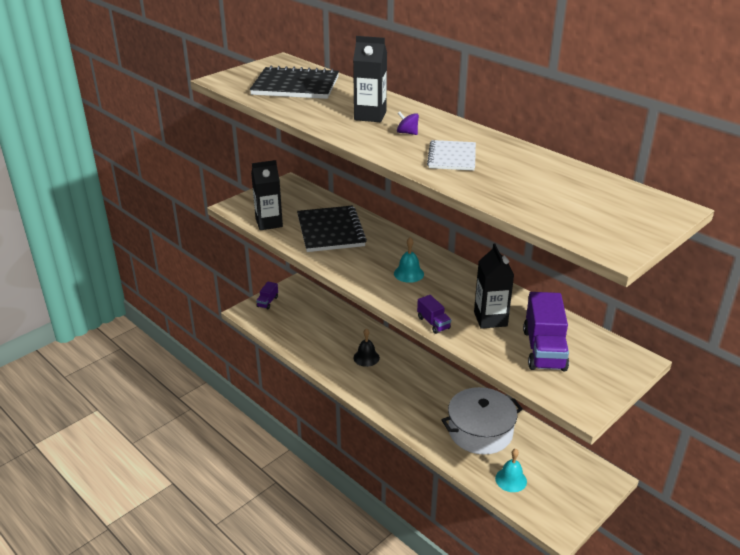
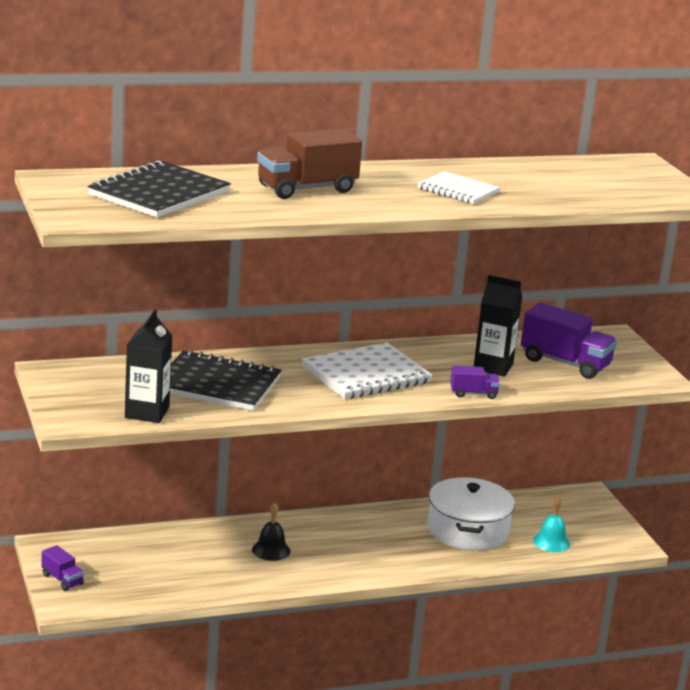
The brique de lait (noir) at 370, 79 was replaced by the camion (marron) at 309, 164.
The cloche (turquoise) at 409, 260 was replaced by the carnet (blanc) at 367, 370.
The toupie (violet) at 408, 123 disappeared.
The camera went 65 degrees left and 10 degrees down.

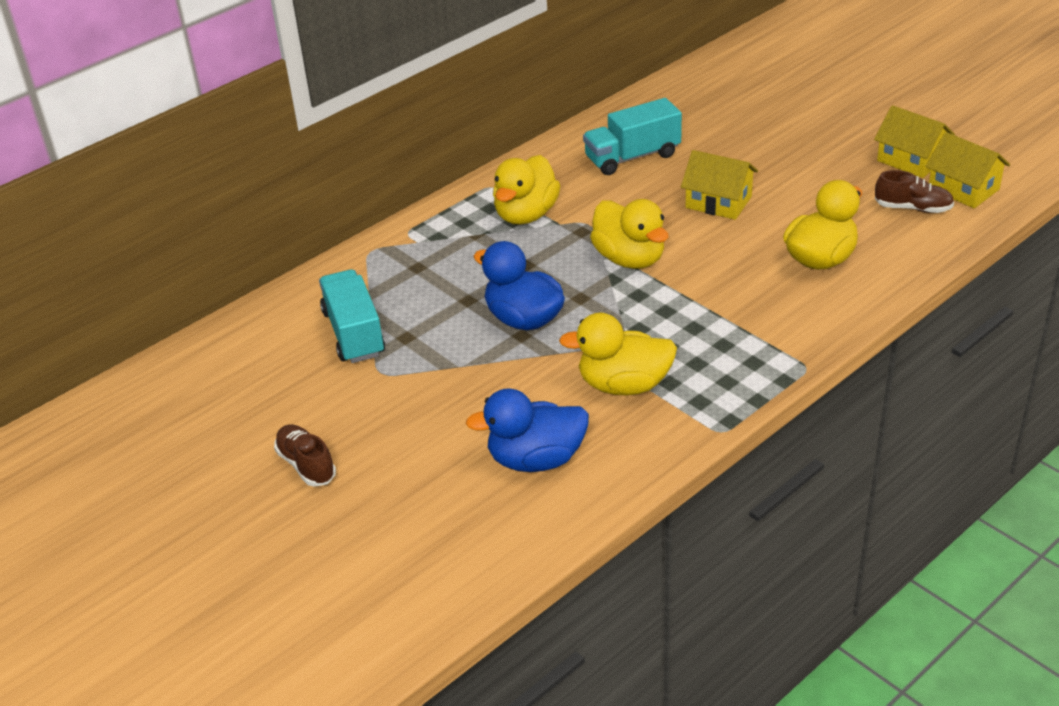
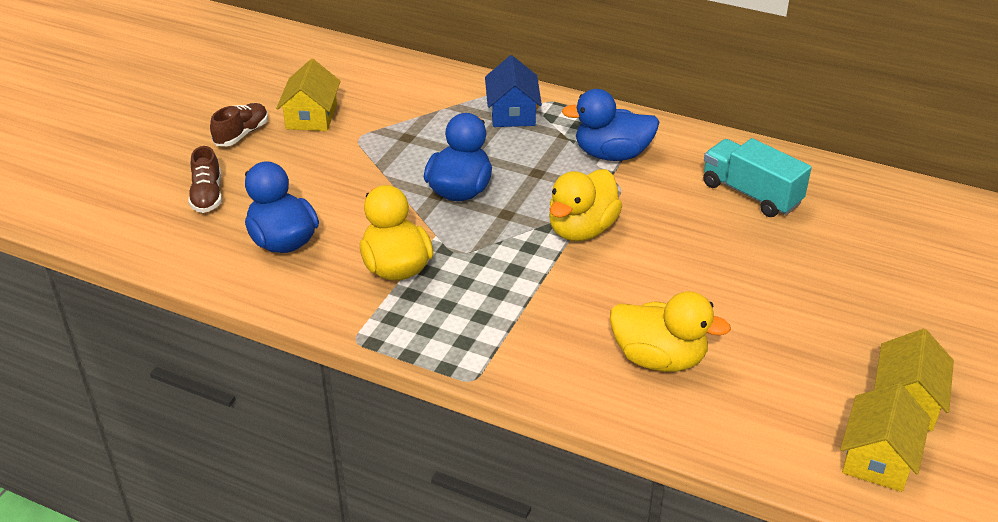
The camion (turquoise) at 352, 316 disappeared.
The canard (jaune) at 526, 190 became the canard (bleu) at 610, 125.
The maison (jaune) moved from 719, 185 to 308, 95.
The chaussure (marron) moved from 914, 191 to 205, 179.
The maison (bleu) at 513, 91 appeared.
The camera went 65 degrees right and 0 degrees up.

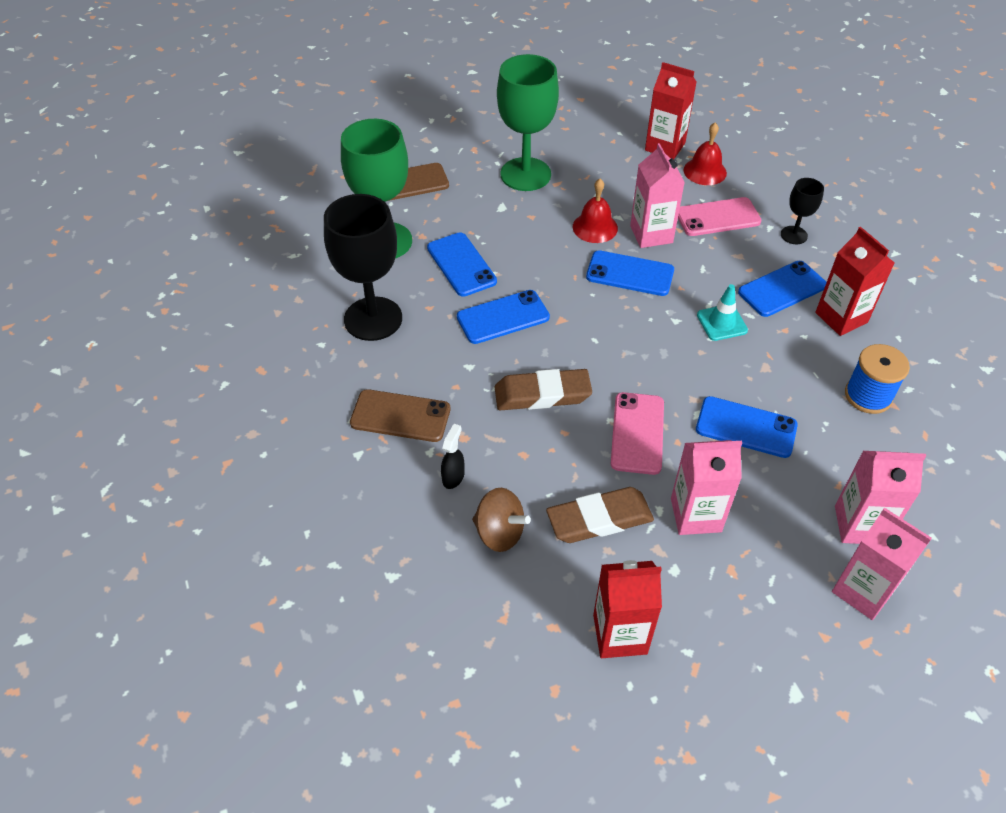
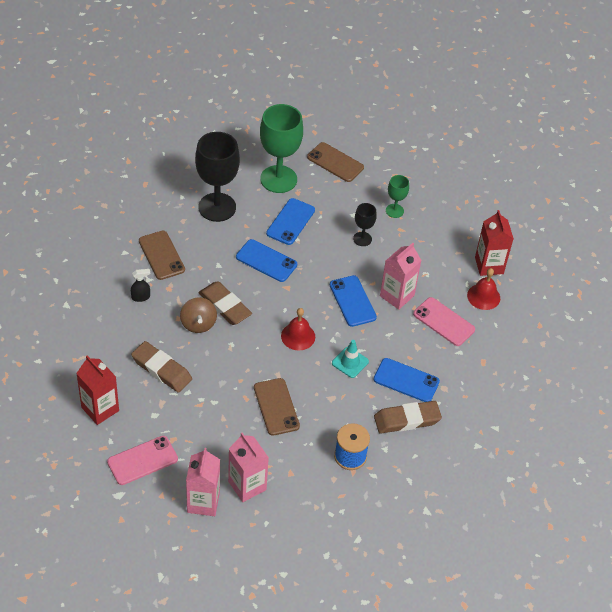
The toupie (marron) moved from 501, 520 to 198, 315.
The verre à pied (vert) at 528, 122 changed to 0.49 times the size.
The cloche (rouge) moved from 595, 211 to 298, 329.
The téléphone (rose) moved from 637, 433 to 142, 460.
The brique de lait (rose) at 706, 487 disappeared.
The téléphone (bleu) at 747, 427 became the téléphone (marron) at 277, 407.
The verre à pied (noir) moved from 802, 211 to 365, 224.
The brique de lait (rouge) at 854, 281 was replaced by the gomme (marron) at 408, 417.
The camera went 50 degrees right and 0 degrees up.

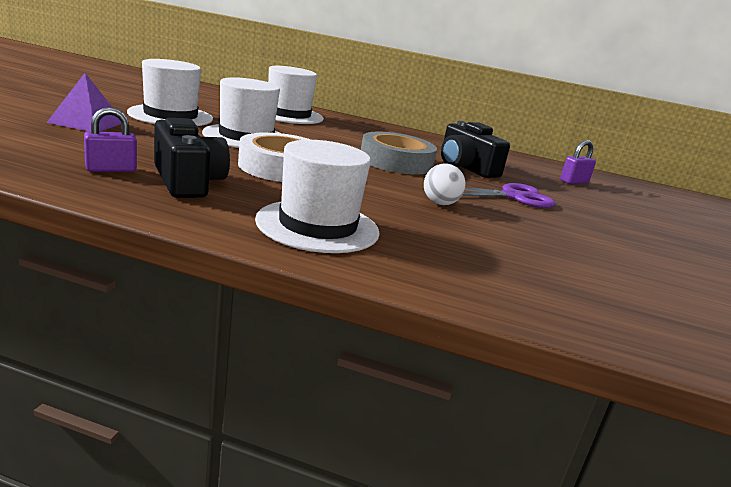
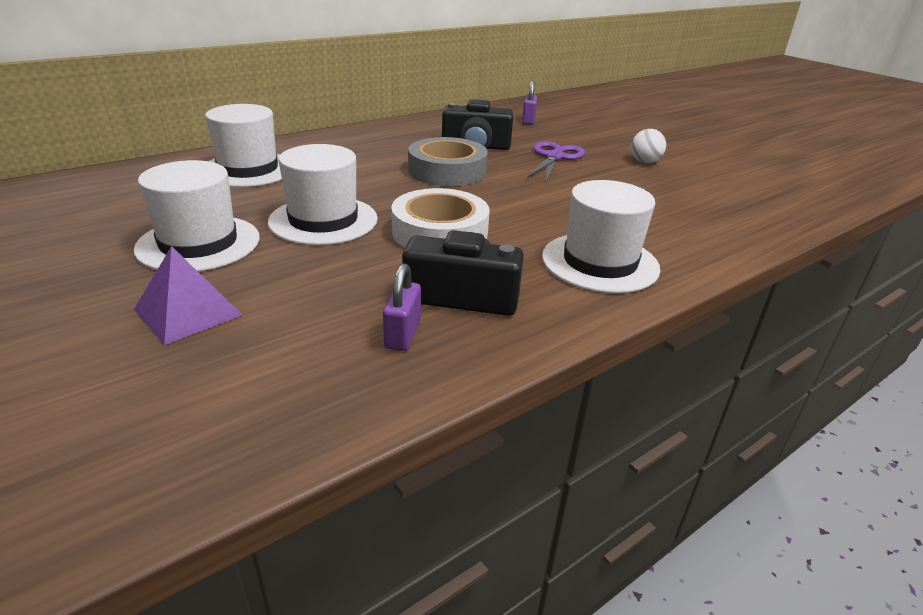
The balle (blanc) moved from 445, 184 to 648, 146.
The camera went 50 degrees left and 10 degrees up.

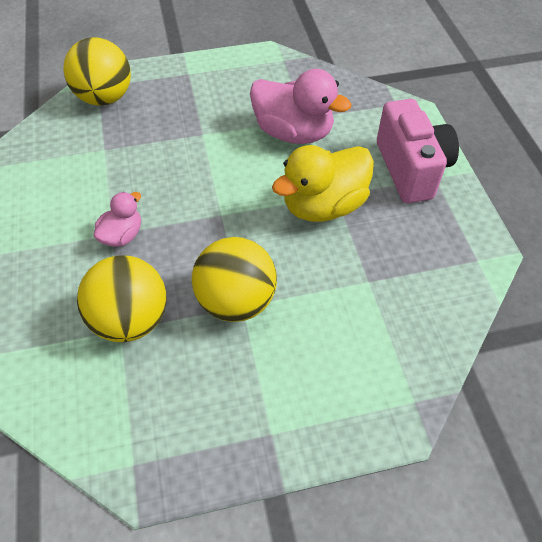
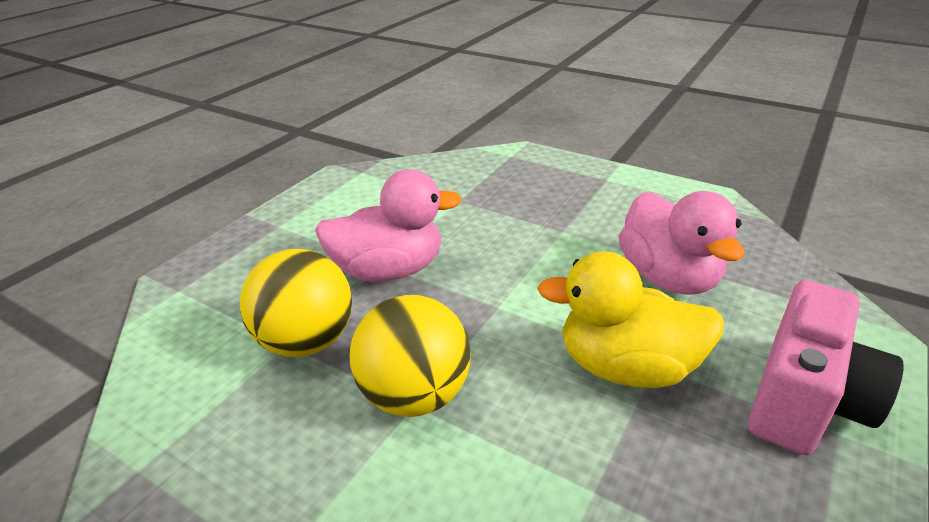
The balle (jaune) at 97, 71 disappeared.
The canard (rose) at 117, 219 changed to 1.87 times the size.
The camera went 45 degrees right and 20 degrees down.

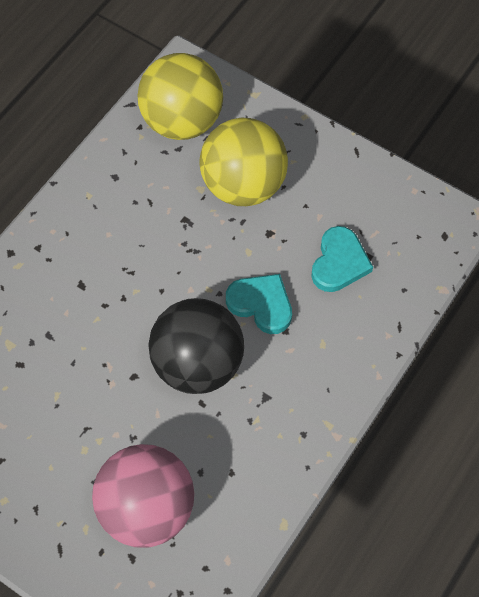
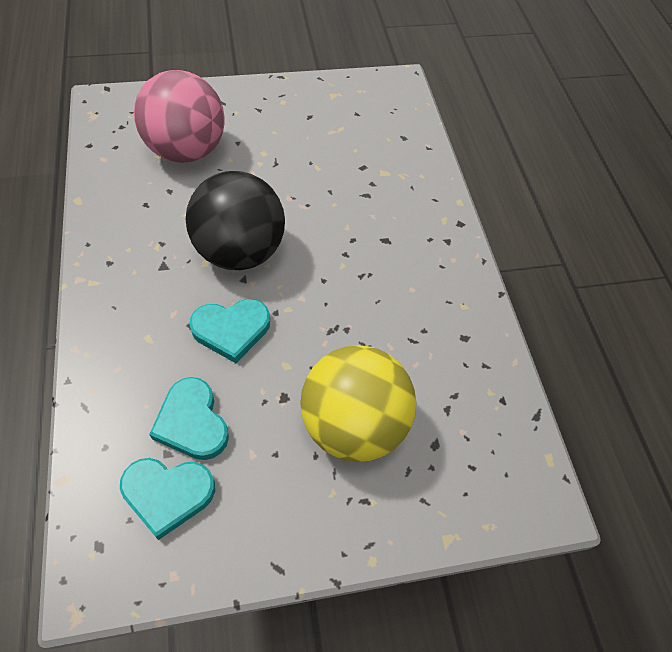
The balle (jaune) at 180, 96 disappeared.
The cœur (turquoise) at 167, 499 appeared.
The camera went 130 degrees right and 5 degrees down.

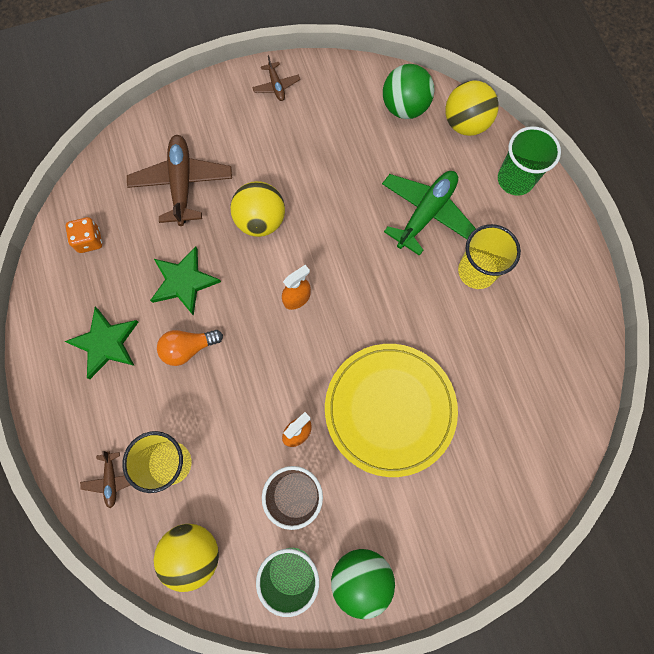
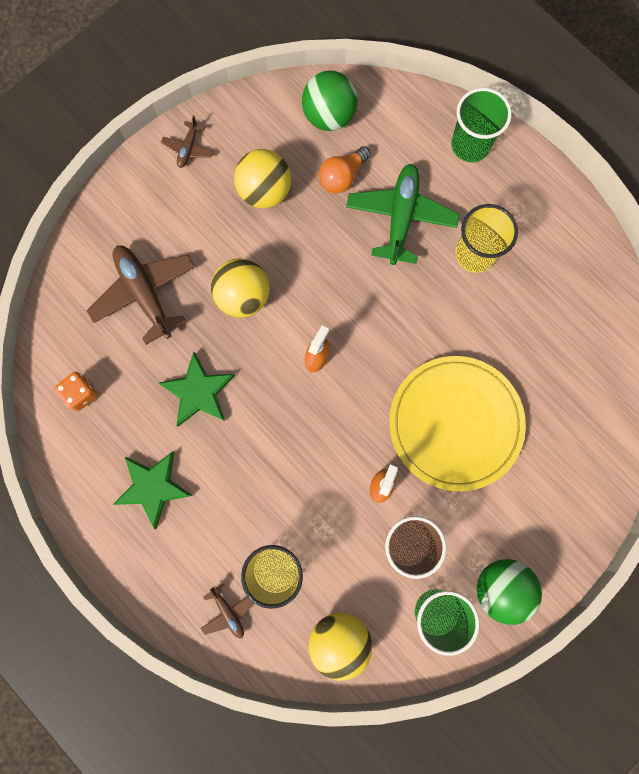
The ampoule (orange) moved from 190, 348 to 345, 169.
The avion (marron) at 276, 78 turned 60 degrees clockwise.
The balle (jaune) moved from 472, 108 to 262, 178.
The camera went 25 degrees left and 5 degrees up.

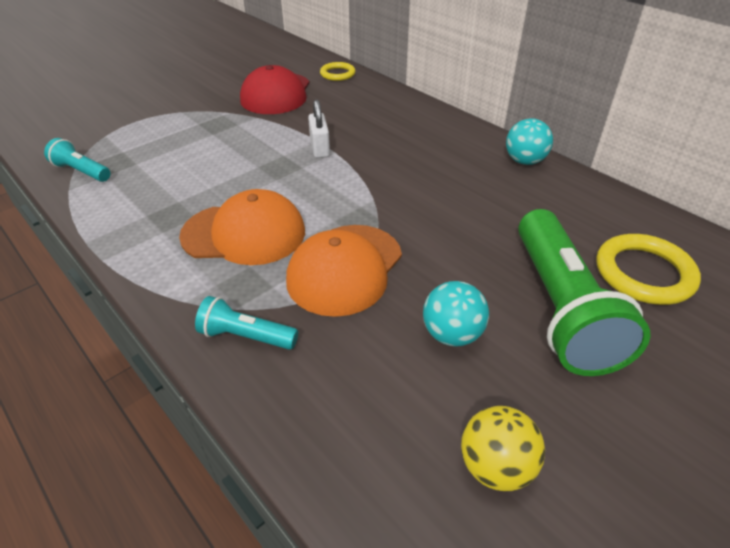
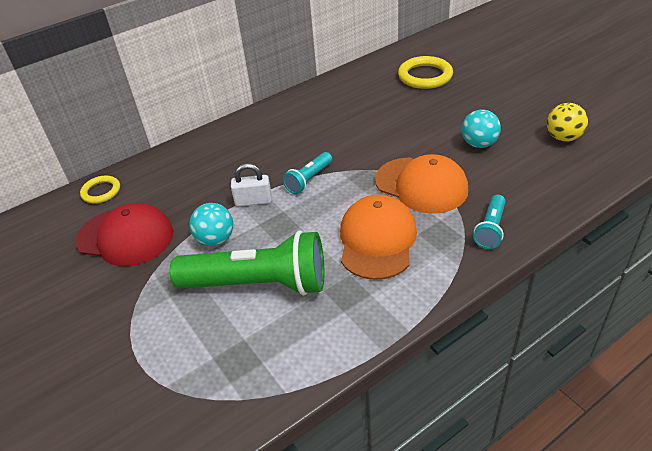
The lampe de poche (turquoise) moved from 77, 160 to 307, 173.
The balle (turquoise) moved from 529, 141 to 211, 224.
The lampe de poche (vert) moved from 584, 292 to 247, 263.
The camera went 80 degrees left and 0 degrees up.

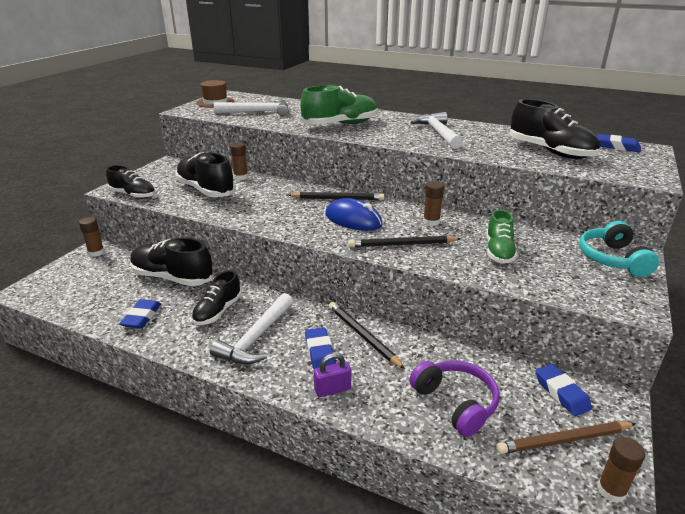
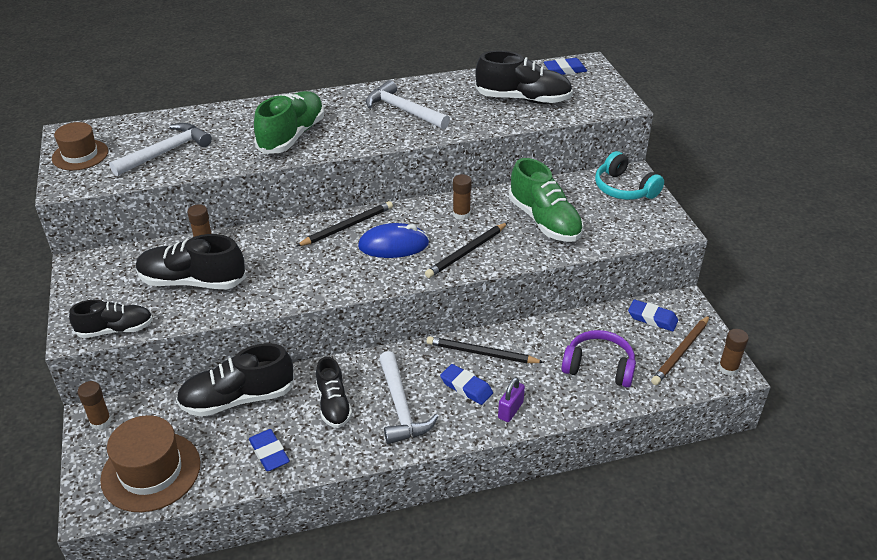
The chaussure (vert) at 501, 237 changed to 1.56 times the size.
The chapeau (marron) at 150, 463 appeared.
The camera went 40 degrees left and 10 degrees up.

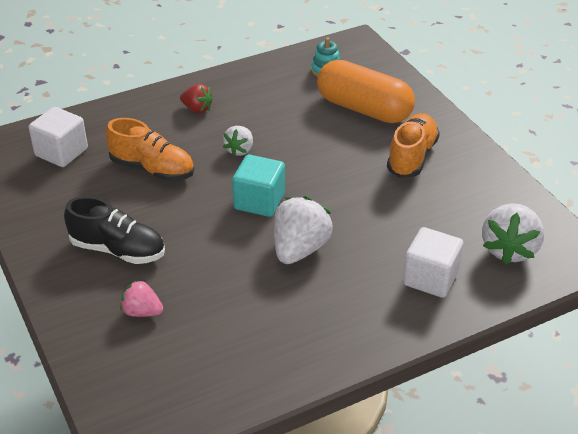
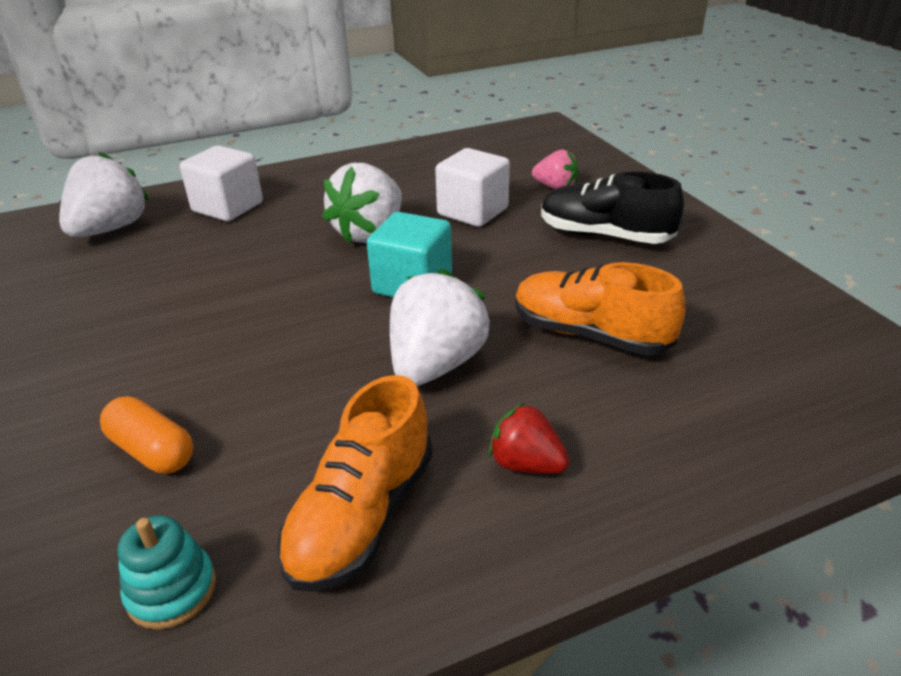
The cube (blanc) moved from 58, 137 to 472, 187.
The fraise (blanc) at 238, 141 changed to 1.75 times the size.
The gélule (orange) at 366, 91 changed to 0.49 times the size.
The chaussure (orange) moved from 413, 145 to 355, 483.
The camera went 175 degrees left and 5 degrees down.

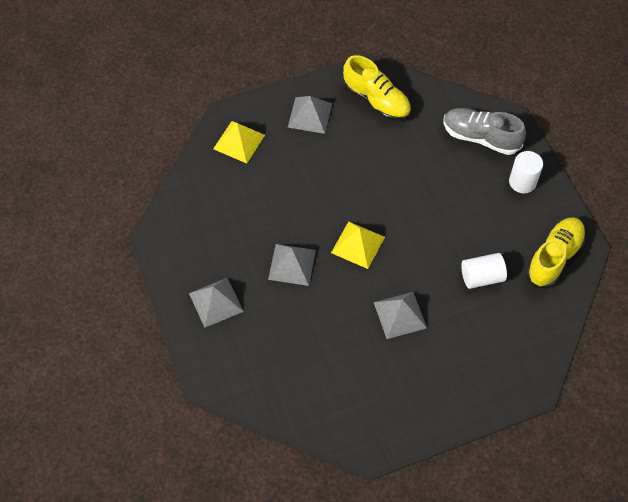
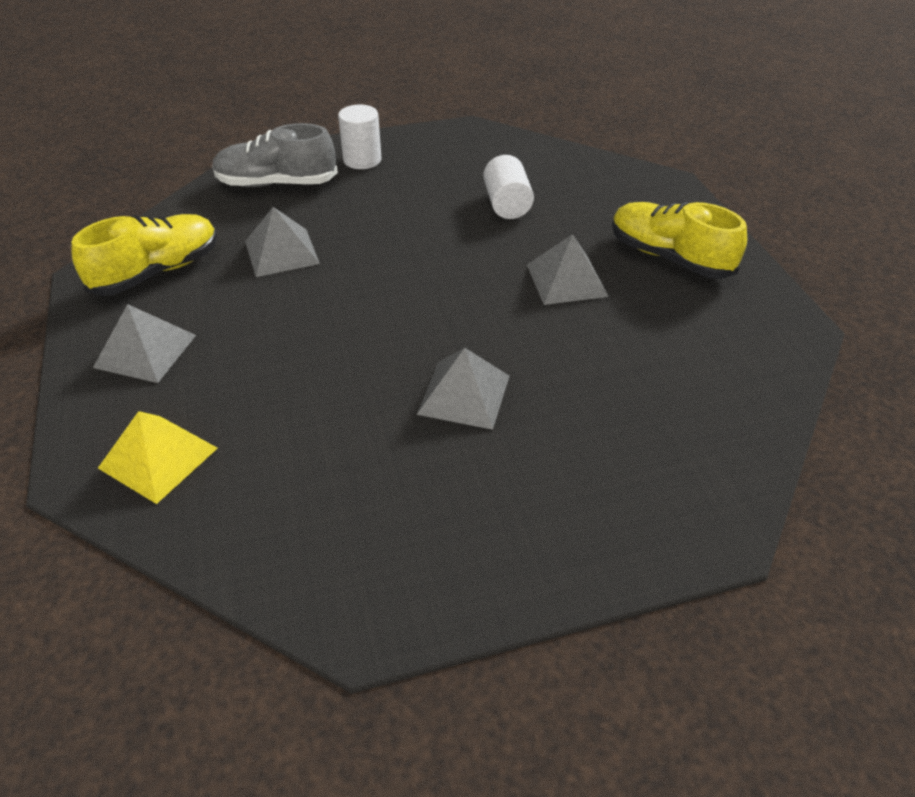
The pyramide (gris) moved from 216, 303 to 282, 242.
The pyramide (jaune) at 358, 245 disappeared.
The chaussure (gris) at 484, 131 turned 60 degrees clockwise.
The chaussure (jaune) moved from 556, 253 to 679, 240.
The camera went 85 degrees left and 15 degrees down.

